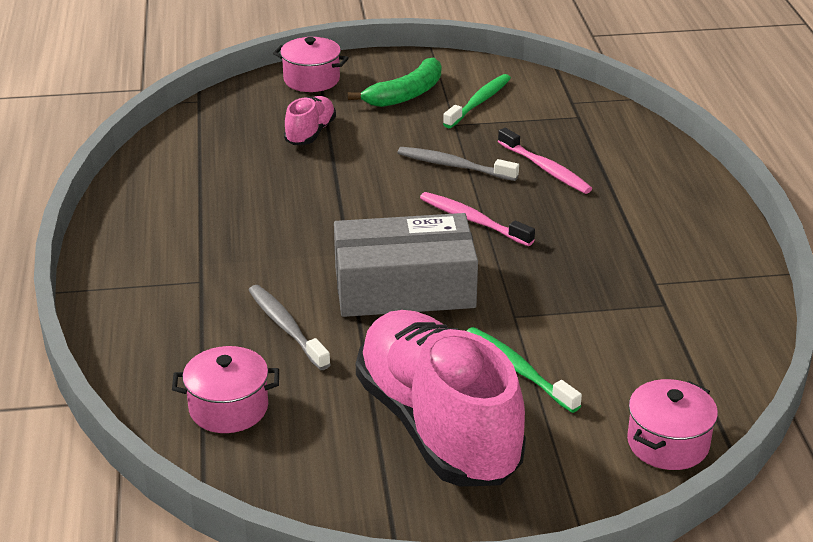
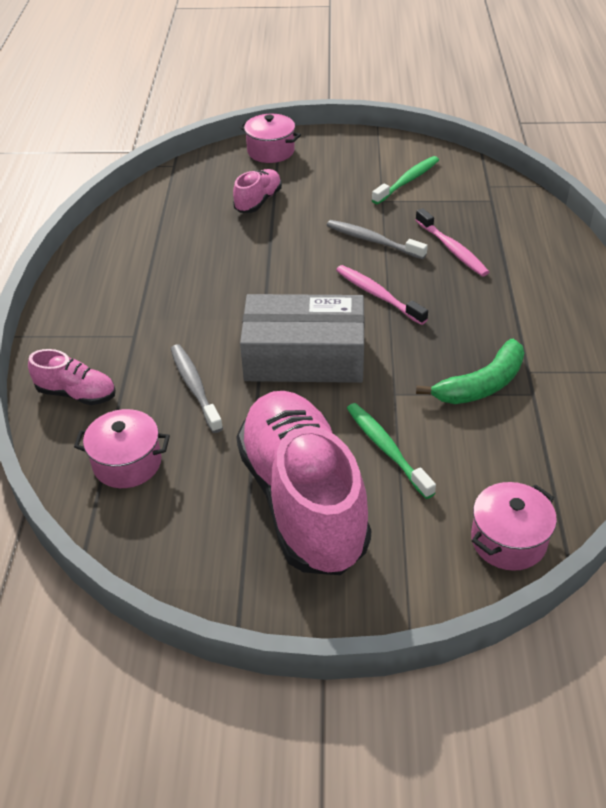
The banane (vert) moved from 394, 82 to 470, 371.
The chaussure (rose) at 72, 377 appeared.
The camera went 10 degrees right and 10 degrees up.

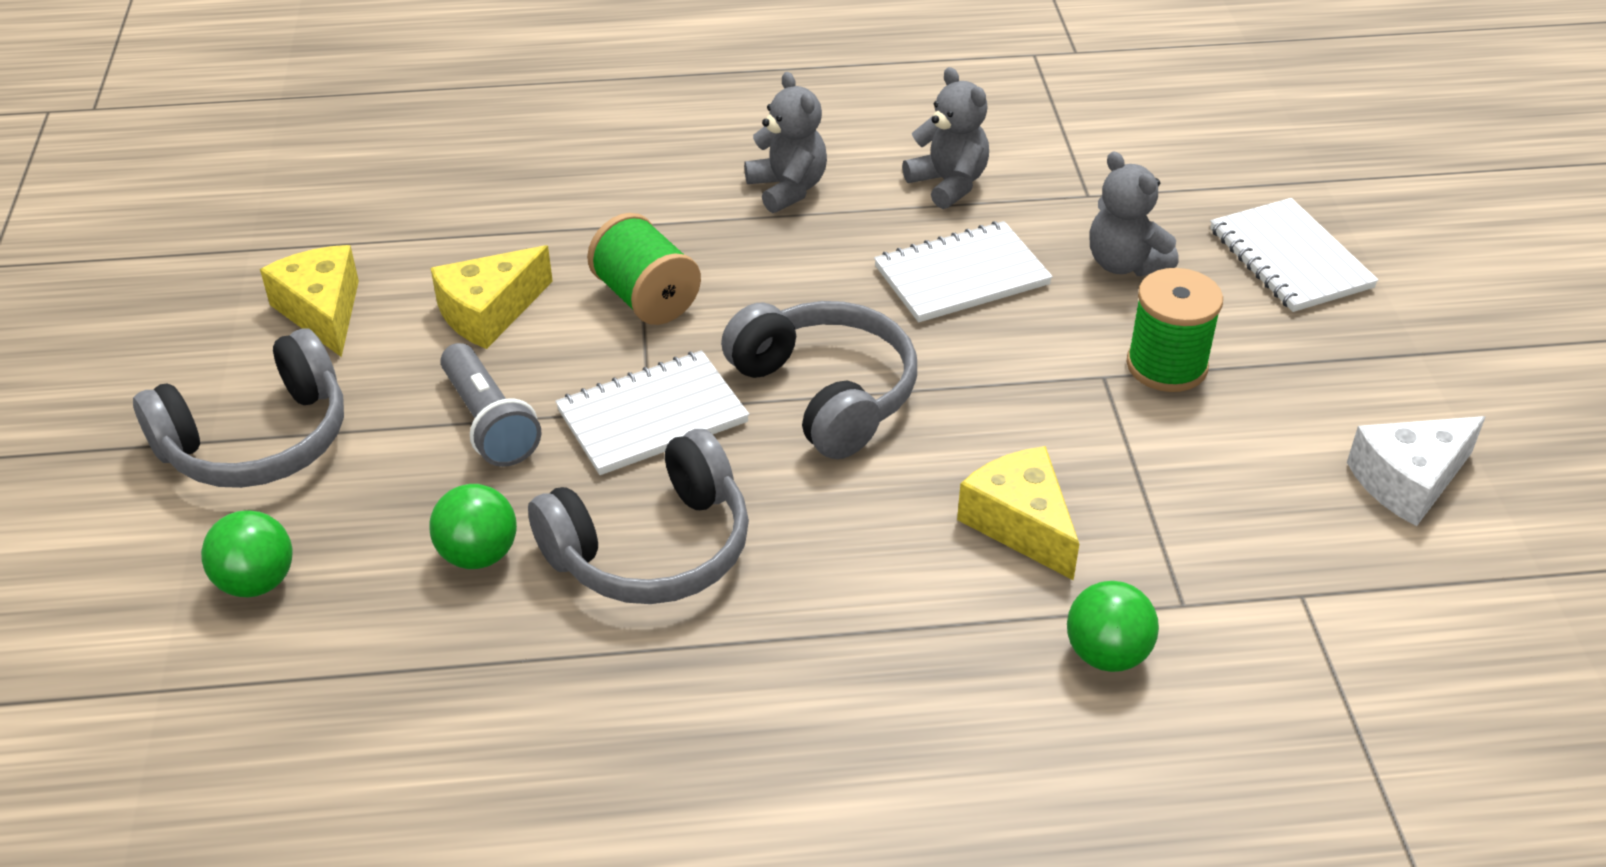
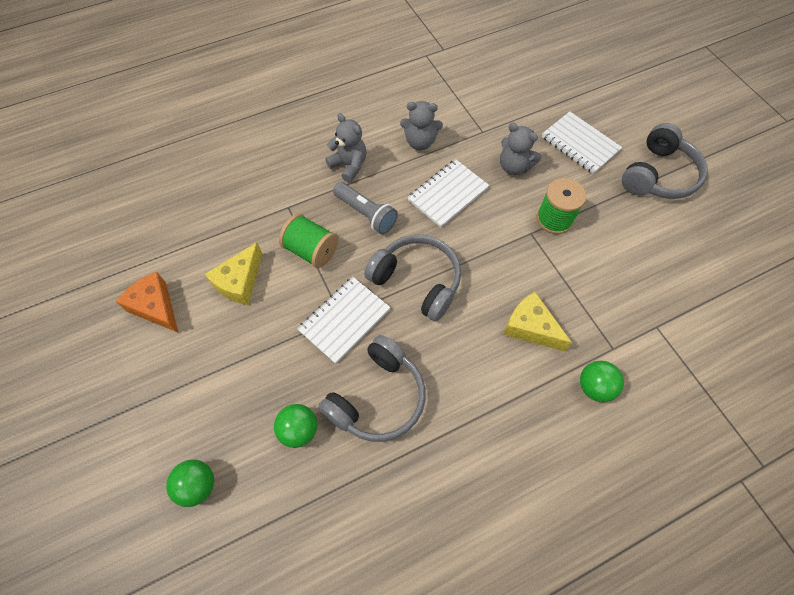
The casque audio (gris) moved from 238, 408 to 665, 161.
The fromage (jaune) at 309, 301 became the fromage (orange) at 147, 302.
The lampe de poche (gris) moved from 490, 405 to 365, 208.
The ours en peluche (gris) at 945, 138 turned 150 degrees clockwise.
The fromage (blanc) at 1416, 471 disappeared.
The camera went 20 degrees left and 20 degrees up.

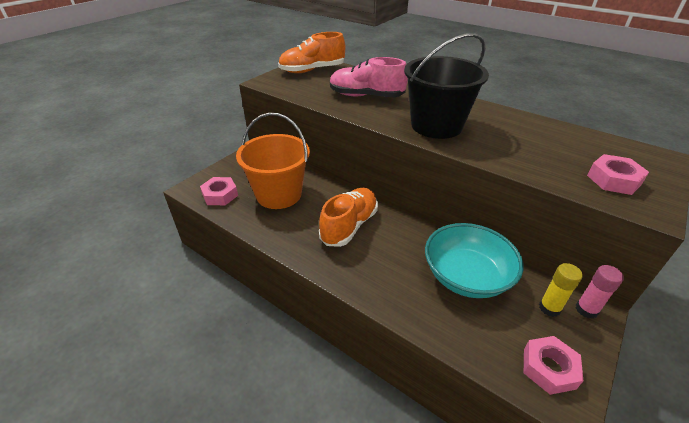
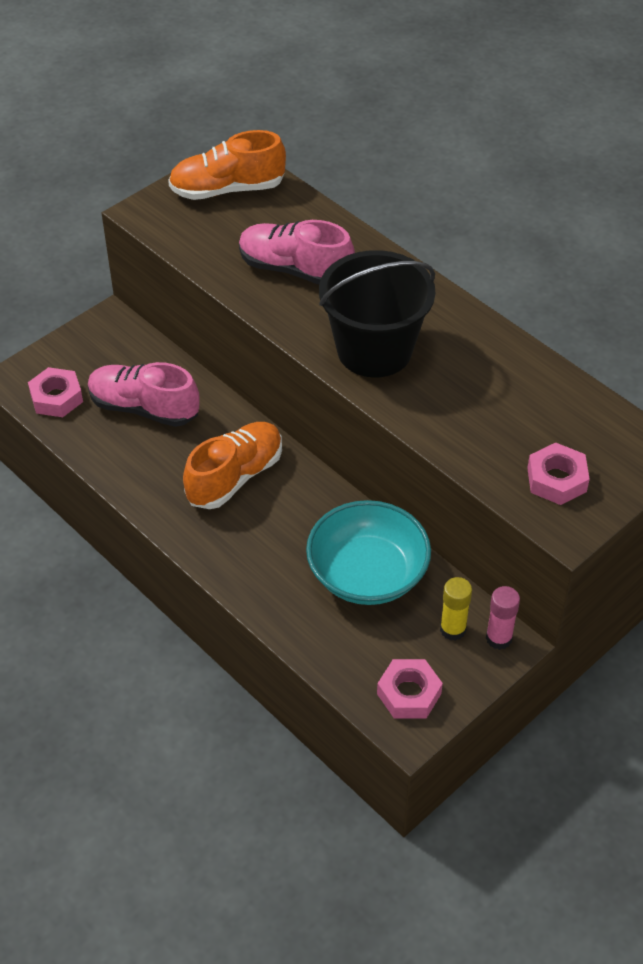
The seau (orange) at 273, 161 was replaced by the chaussure (rose) at 144, 394.
The camera went 10 degrees right and 10 degrees up.

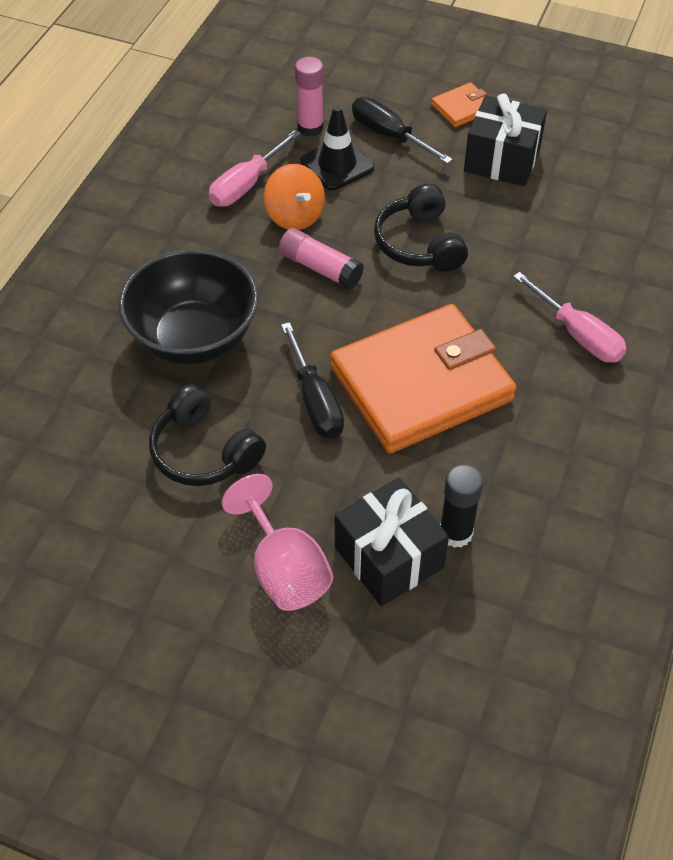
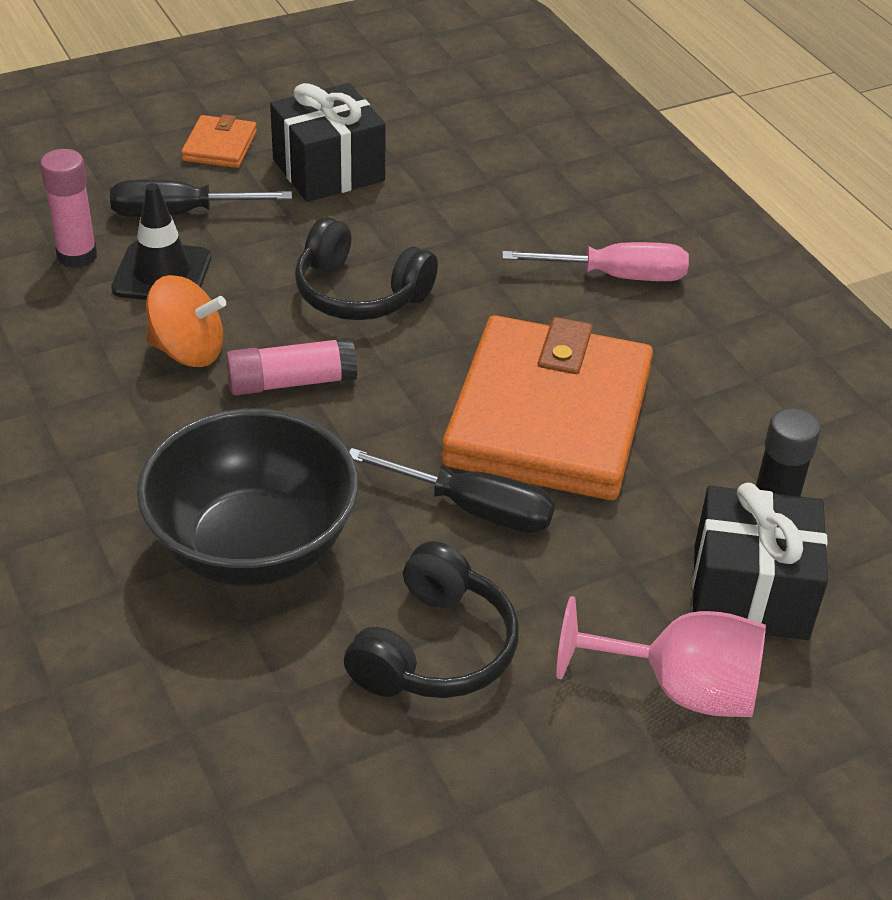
The casque audio (noir) at 207, 434 turned 60 degrees counterclockwise.
The tournevis (rose) at 255, 168 disappeared.
The camera went 50 degrees left and 10 degrees down.

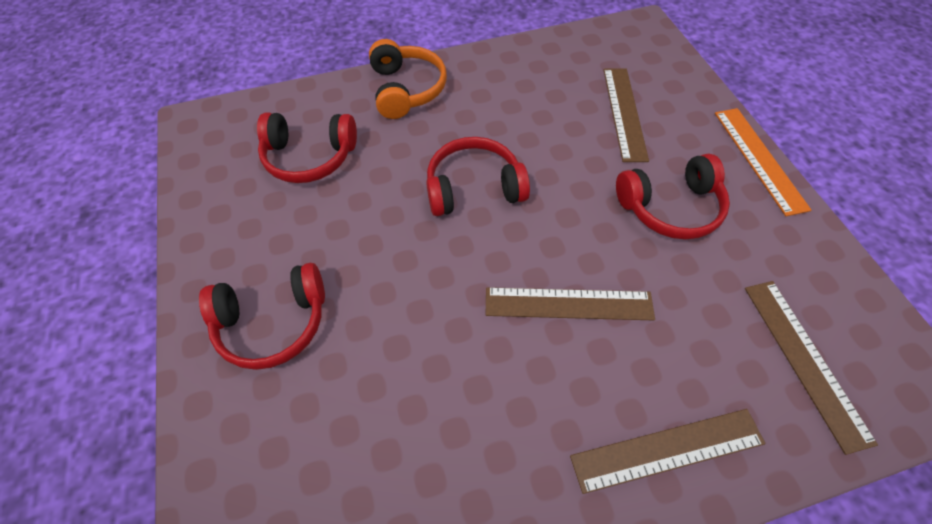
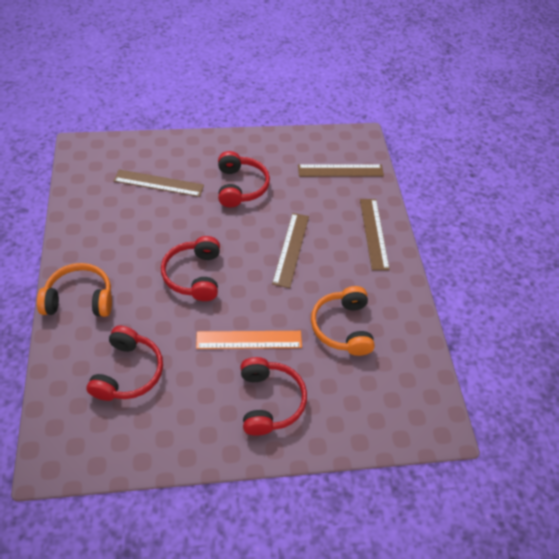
The règle (orange) moved from 763, 162 to 249, 340.
The casque audio (orange) at 343, 321 appeared.
The camera went 85 degrees left and 5 degrees down.

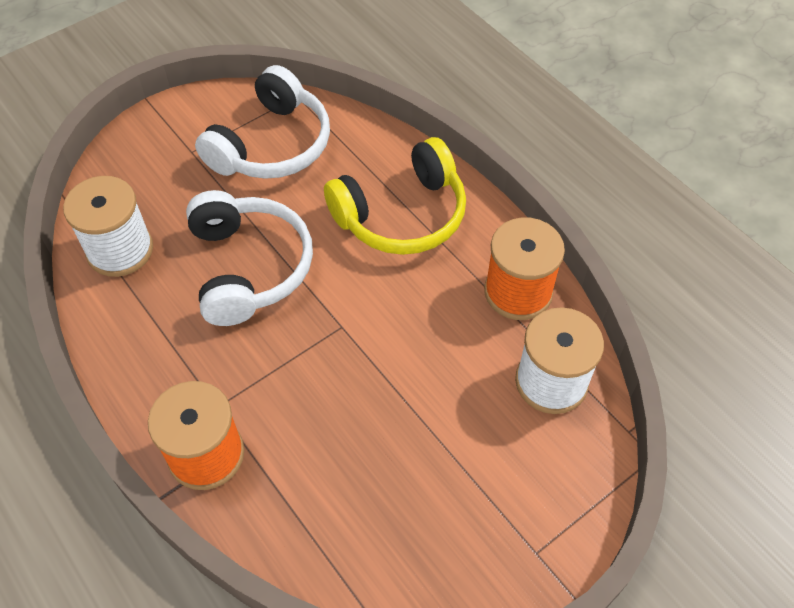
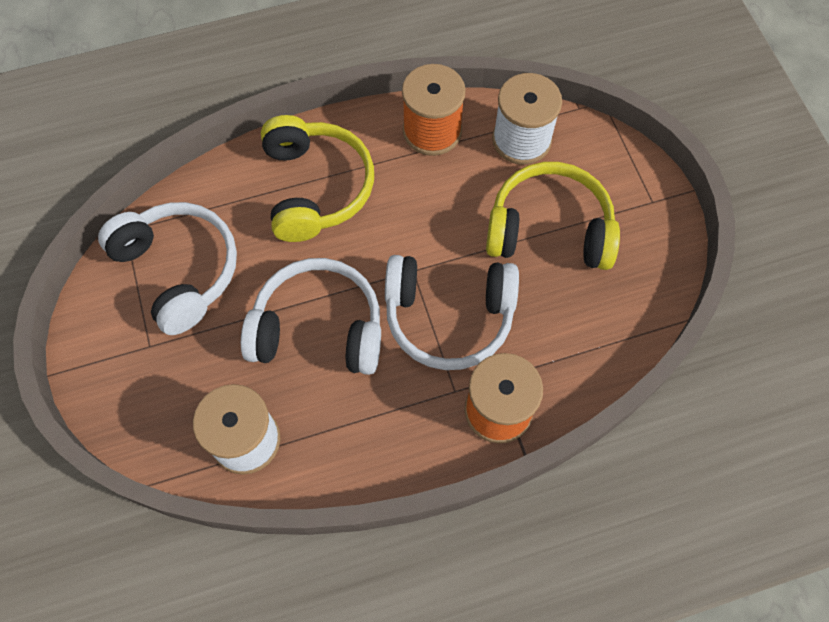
The casque audio (blanc) at 452, 312 appeared.
The casque audio (jaune) at 553, 216 appeared.
The camera went 70 degrees left and 10 degrees up.

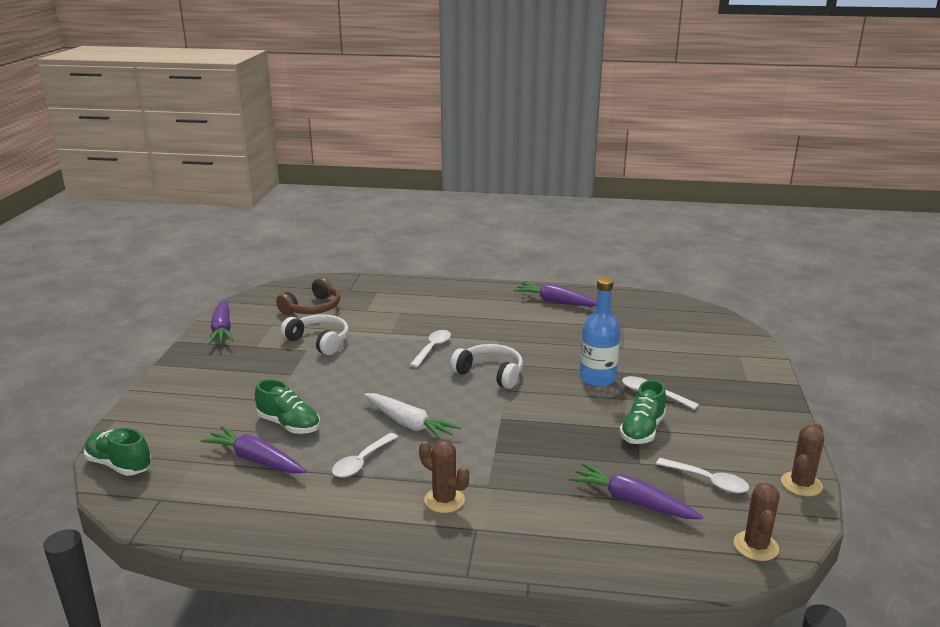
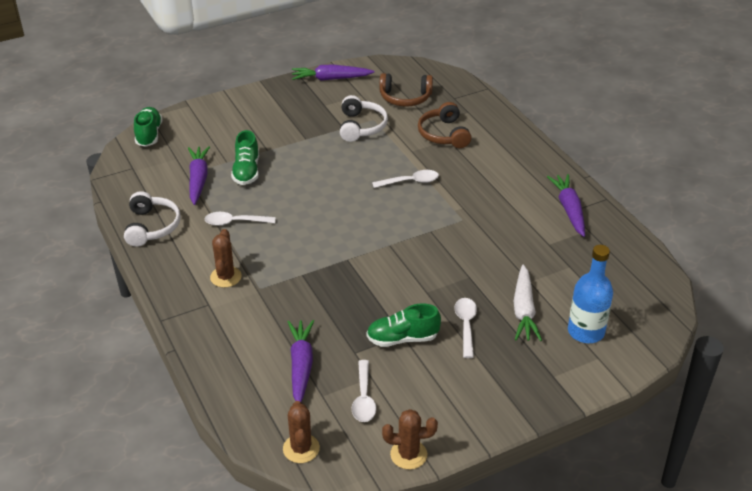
The carotte (violet) at 221, 321 turned 45 degrees clockwise.
The carotte (blanc) moved from 412, 416 to 528, 302.
The casque audio (blanc) moved from 486, 366 to 152, 219.
The bouteille (bleu) moved from 600, 332 to 590, 294.
The cactus (marron) at 757, 522 turned 75 degrees counterclockwise.
The casque audio (marron) at 444, 125 appeared.
The camera went 55 degrees right and 15 degrees up.

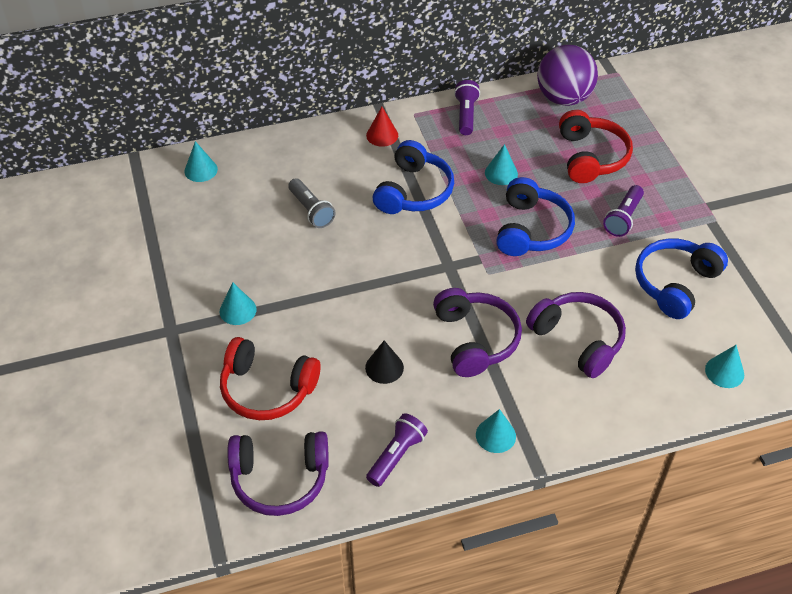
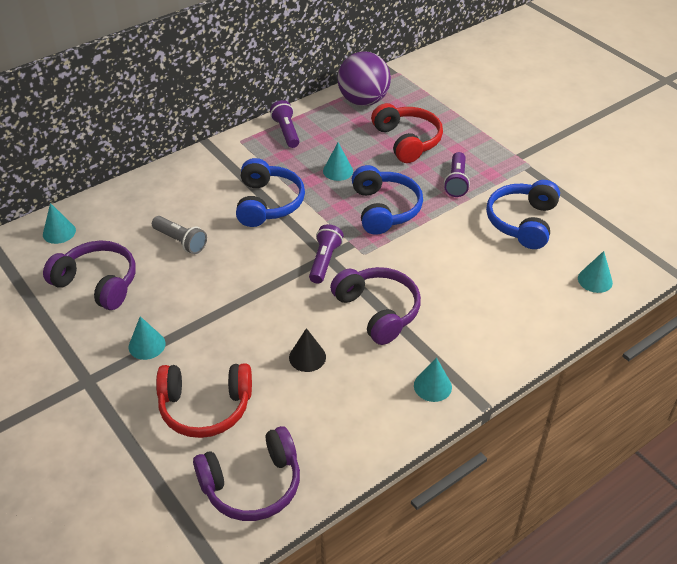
The cône (rouge) at 382, 127 disappeared.
The lampe de poche (violet) moved from 397, 450 to 326, 254.
The casque audio (violet) moved from 576, 335 to 89, 275.
The camera went 20 degrees left and 5 degrees down.

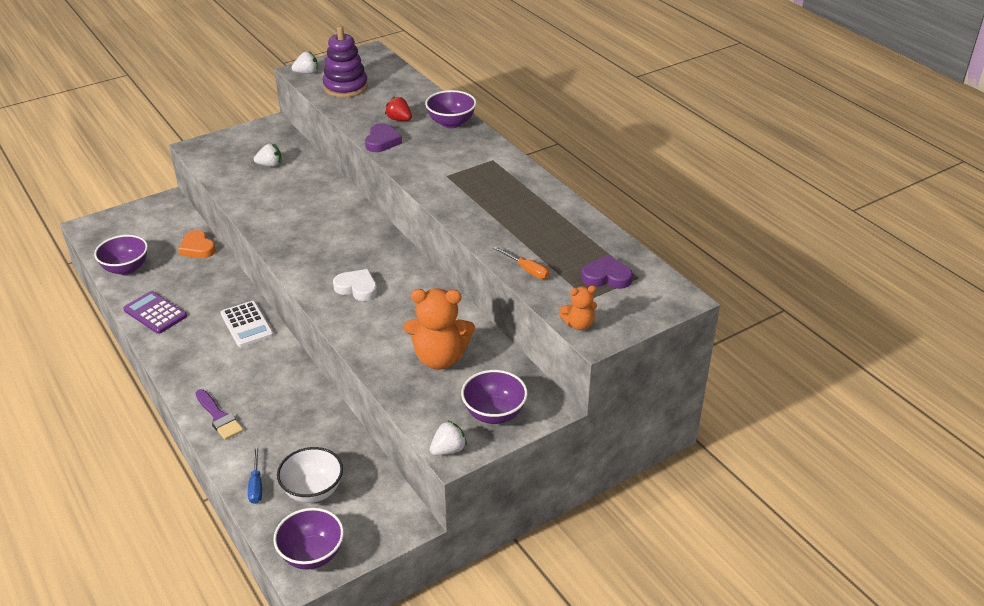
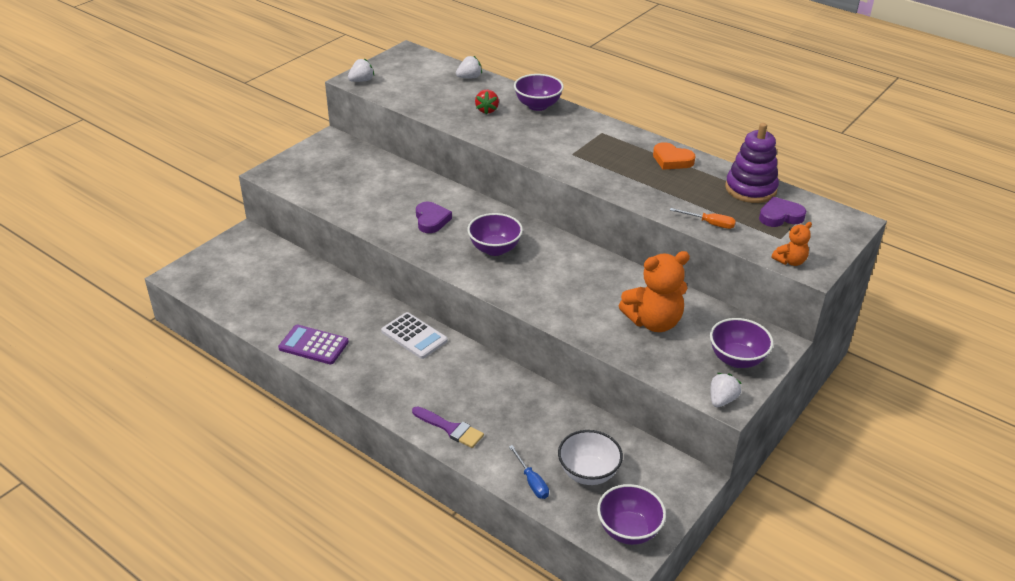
The bol (violet) moved from 121, 255 to 495, 234.
The cœur (orange) moved from 197, 244 to 674, 156.
The fraise (blanc) moved from 267, 155 to 469, 67.
The jouet à empiler (violet) moved from 345, 62 to 752, 163.
The cœur (blanc) at 355, 285 disappeared.
The cœur (violet) moved from 383, 137 to 434, 217.
The fraise (rouge) at 398, 108 turned 105 degrees counterclockwise.
The camera went 20 degrees left and 0 degrees up.

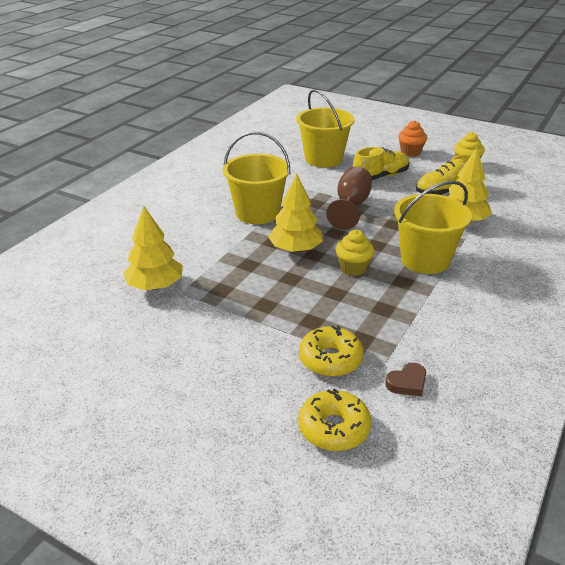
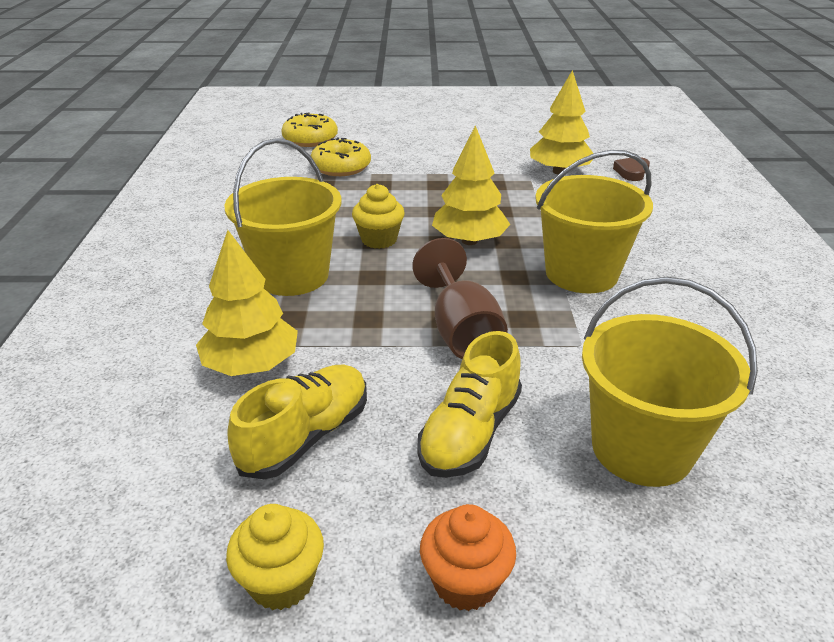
The cœur (marron) moved from 405, 379 to 631, 169.
The camera went 150 degrees right and 0 degrees up.

